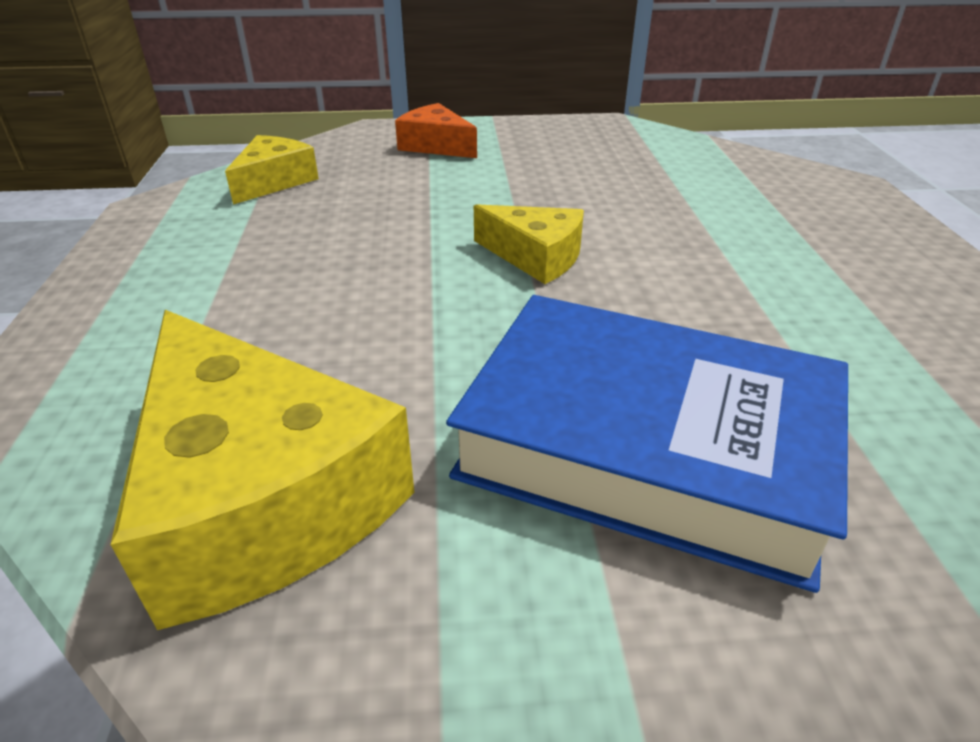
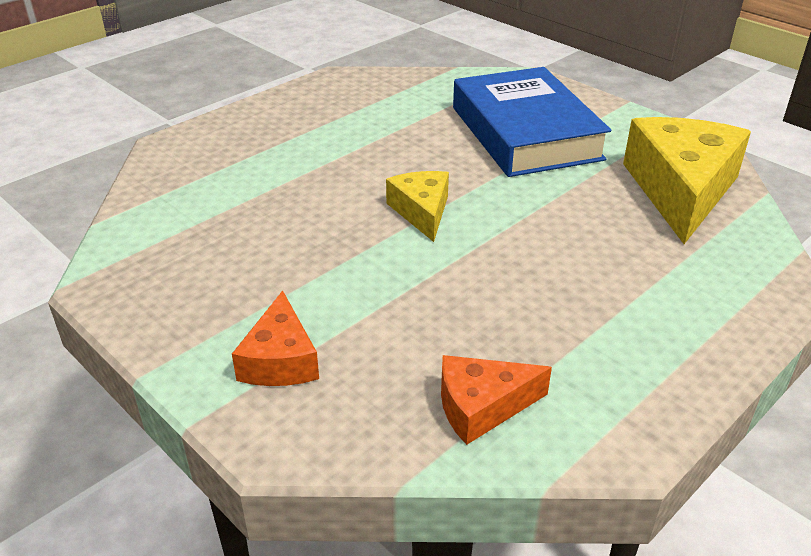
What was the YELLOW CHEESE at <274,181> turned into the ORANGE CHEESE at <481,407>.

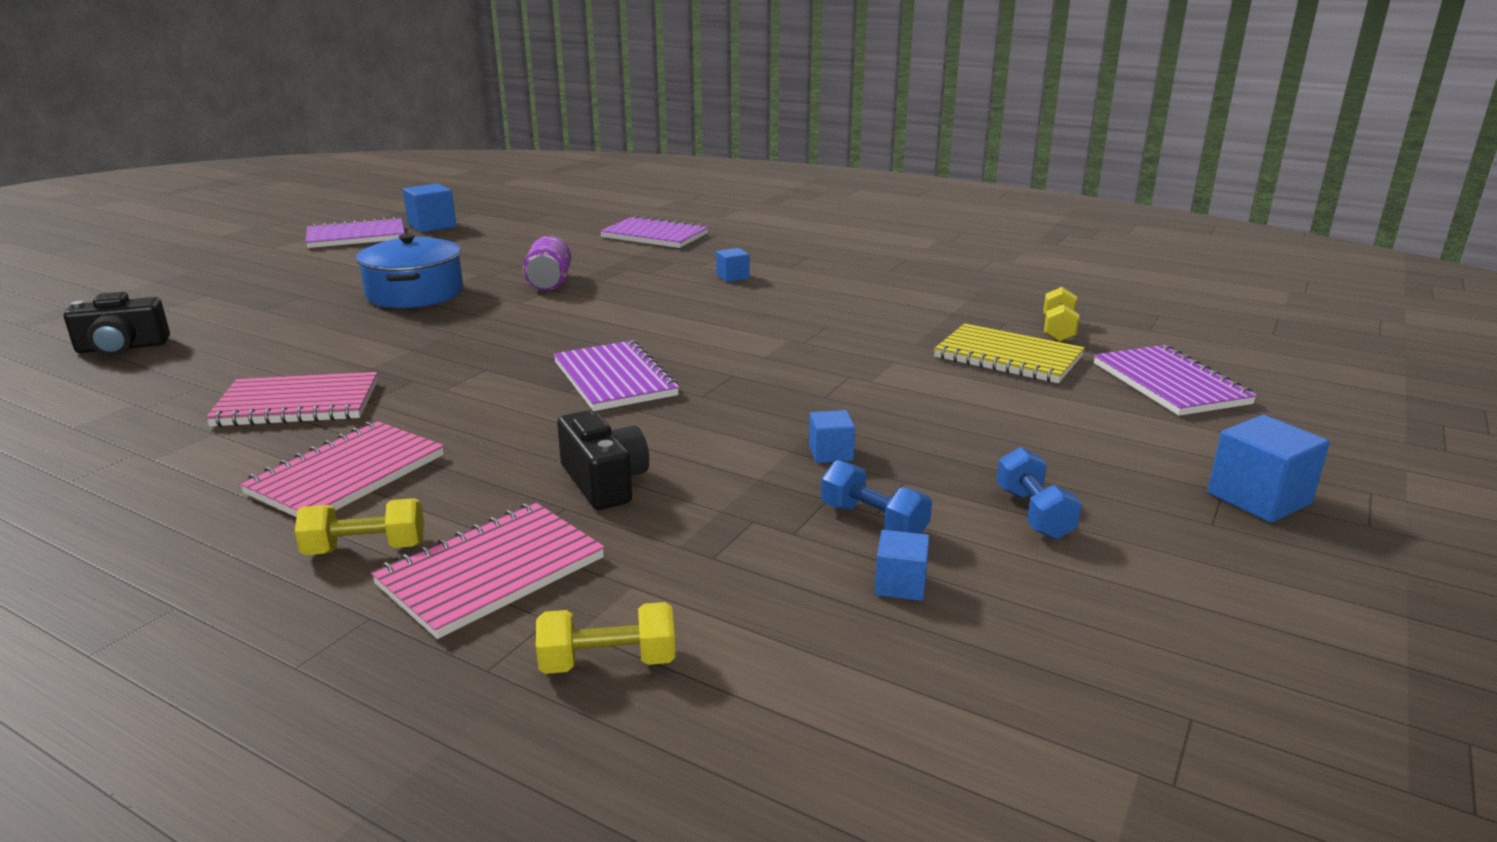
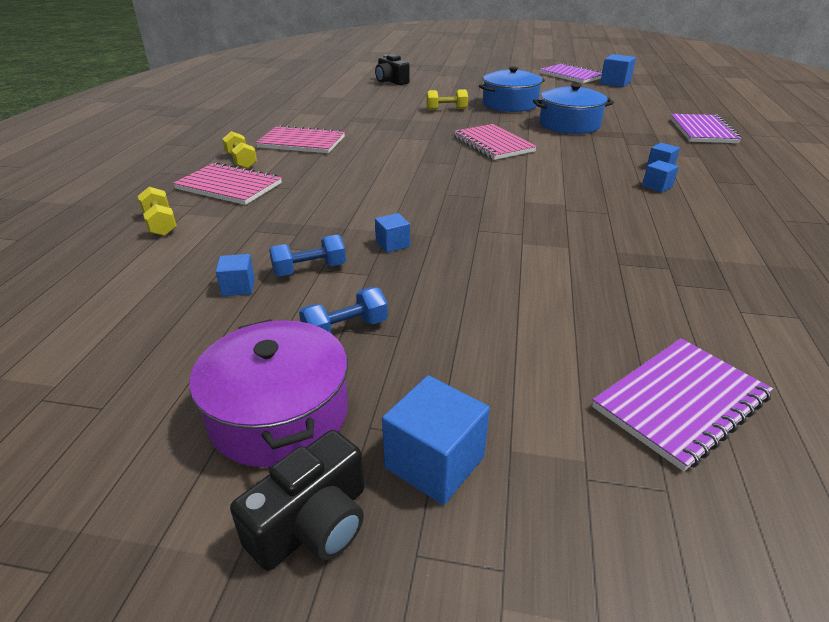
Where the PURPLE CAN stood at <549,282>, the BLUE POT came to stand at <569,124>.
The YELLOW DUMBBELL ended up elsewhere, having gone from <1058,330> to <446,109>.
The second view lost the YELLOW NOTEBOOK at <1008,357>.
The second view lost the PURPLE NOTEBOOK at <614,379>.
The PINK NOTEBOOK ended up elsewhere, having gone from <297,404> to <493,144>.
The BLACK CAMERA ended up elsewhere, having gone from <604,482> to <313,524>.
The BLUE DUMBBELL at <873,521> ended up facing another way, 45 degrees clockwise from before.
The second view gained the BLUE CUBE at <657,186>.
The second view gained the PURPLE POT at <279,414>.

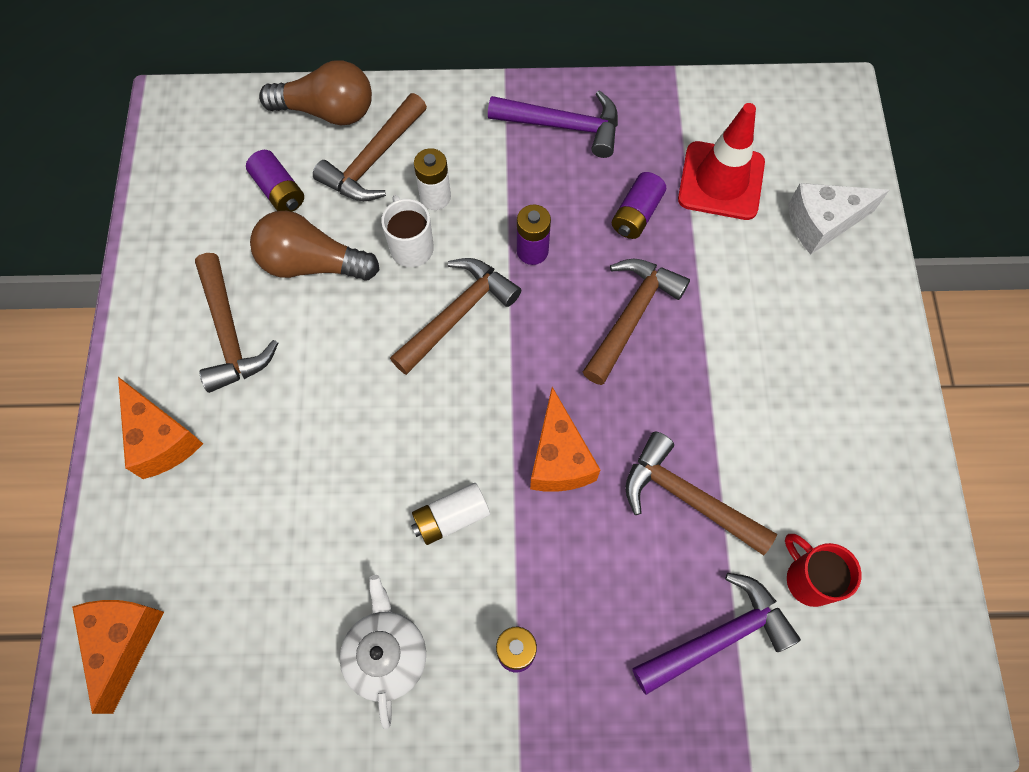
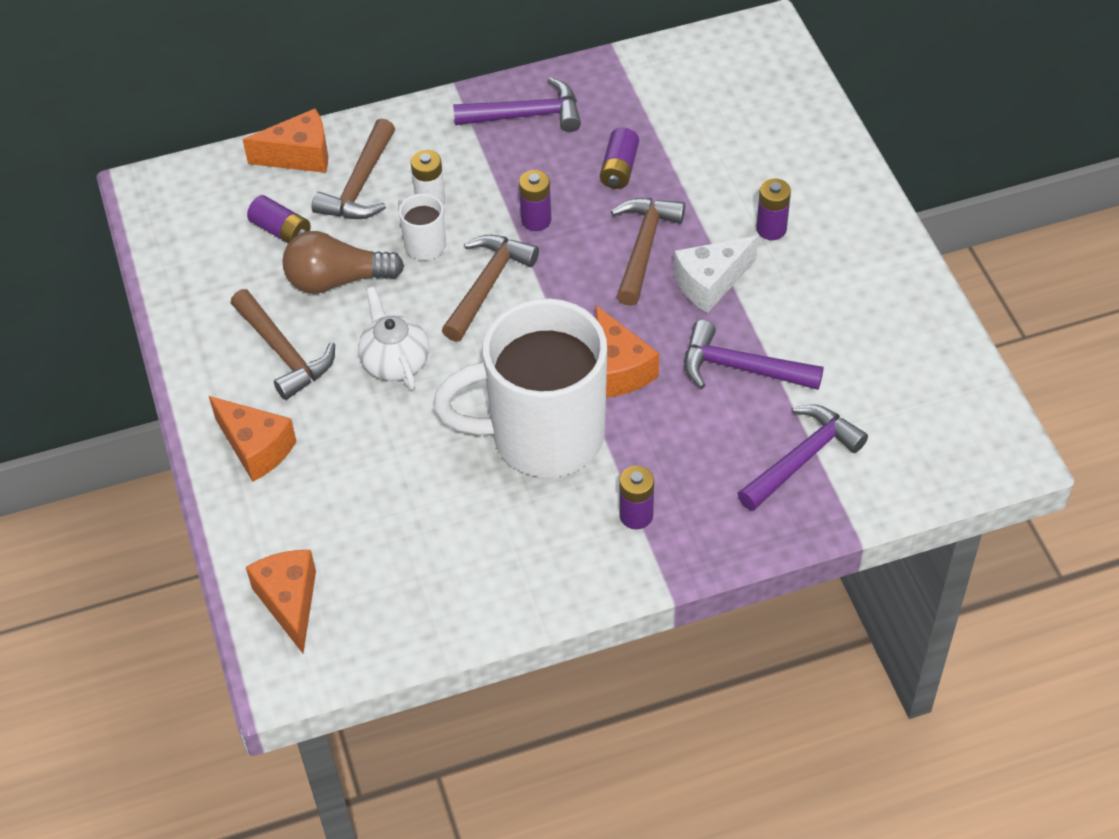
Where the BROWN LIGHT BULB stood at <327,111>, the ORANGE CHEESE came to stand at <299,156>.
The second view lost the RED TRAFFIC CONE at <721,181>.
The WHITE CHEESE ended up elsewhere, having gone from <822,223> to <710,283>.
What was the BROWN HAMMER at <687,497> turned into the PURPLE HAMMER at <741,368>.
Where the WHITE BATTERY stood at <451,517>, the WHITE MUG came to stand at <542,436>.
The second view lost the RED MUG at <808,579>.
The WHITE TEAPOT ended up elsewhere, having gone from <387,655> to <394,361>.
The second view gained the PURPLE BATTERY at <771,229>.

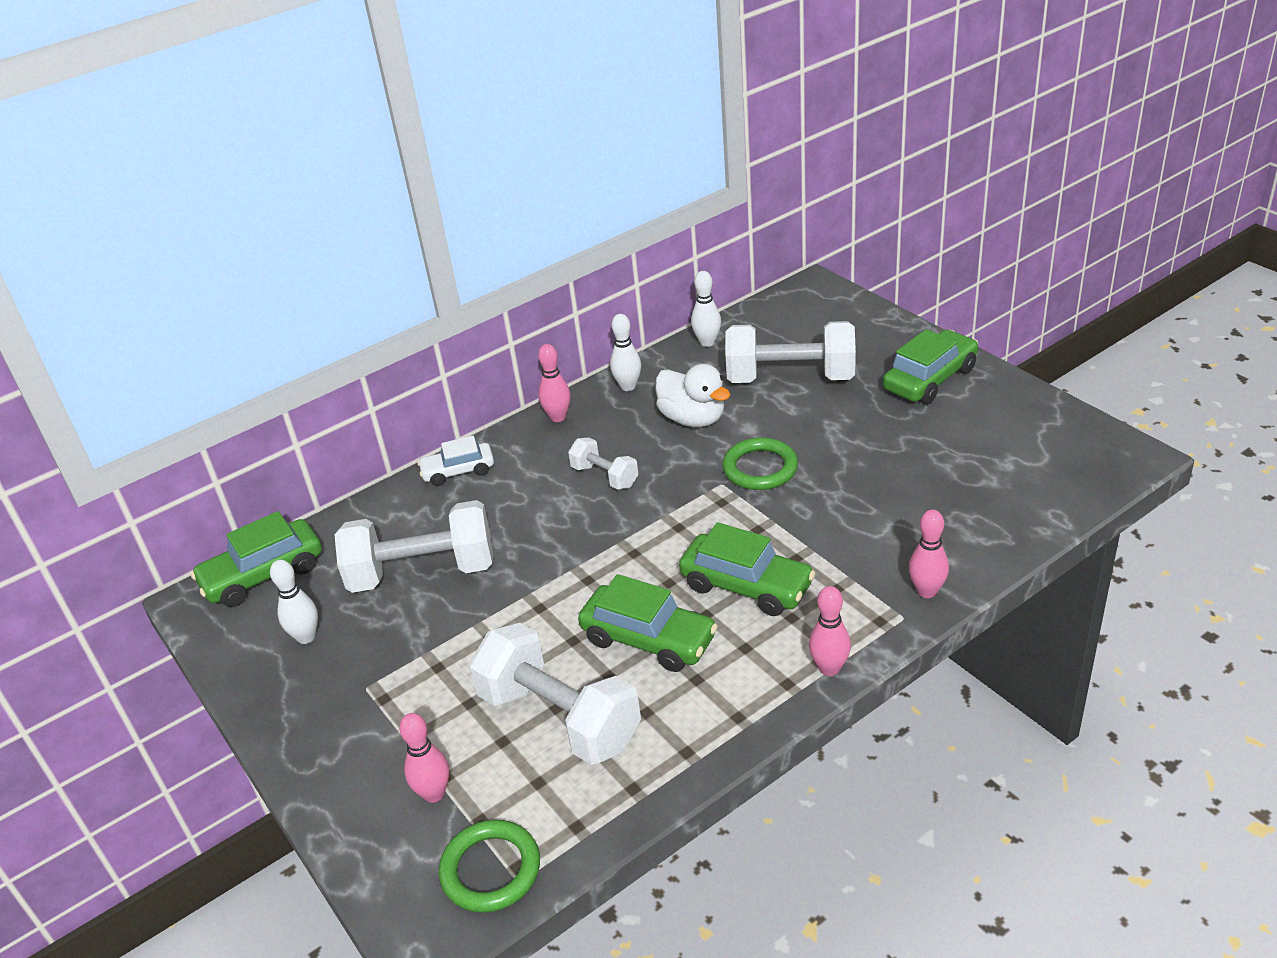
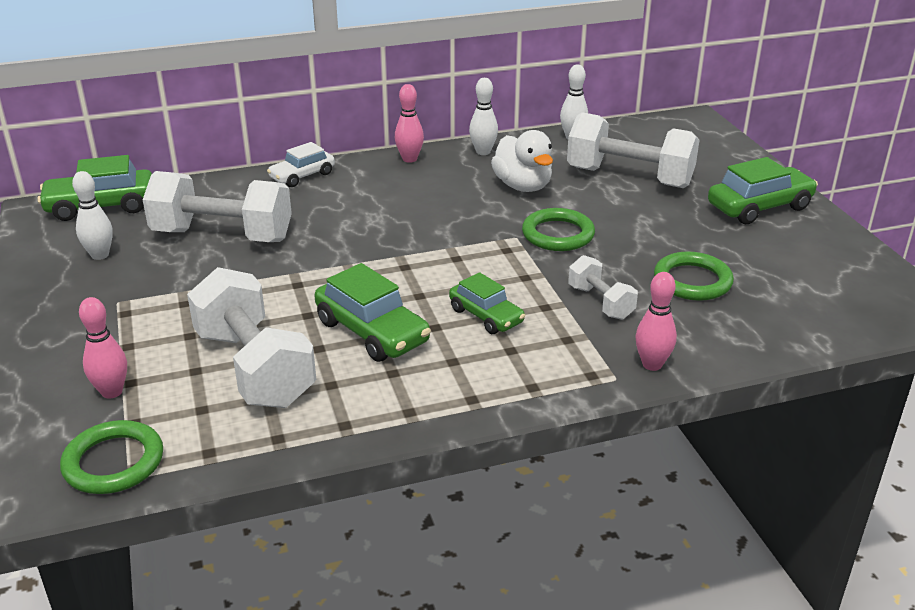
The WHITE CAR at <458,471> ended up facing another way, 45 degrees counterclockwise from before.
The WHITE DUMBBELL ended up elsewhere, having gone from <605,476> to <600,302>.
The size of the GREEN CAR at <746,586> changed by a factor of 0.65.
The second view lost the PINK BOWLING PIN at <829,668>.
The second view gained the GREEN RING at <692,281>.

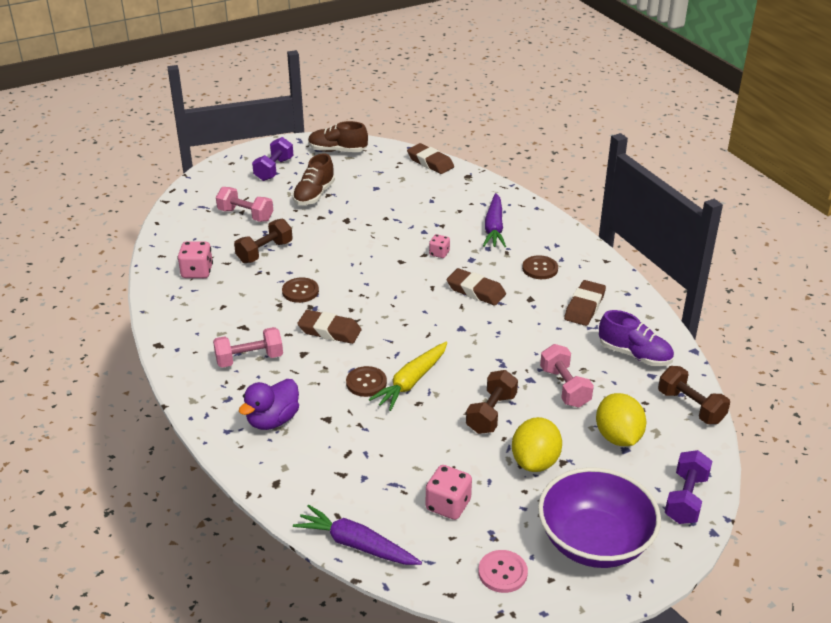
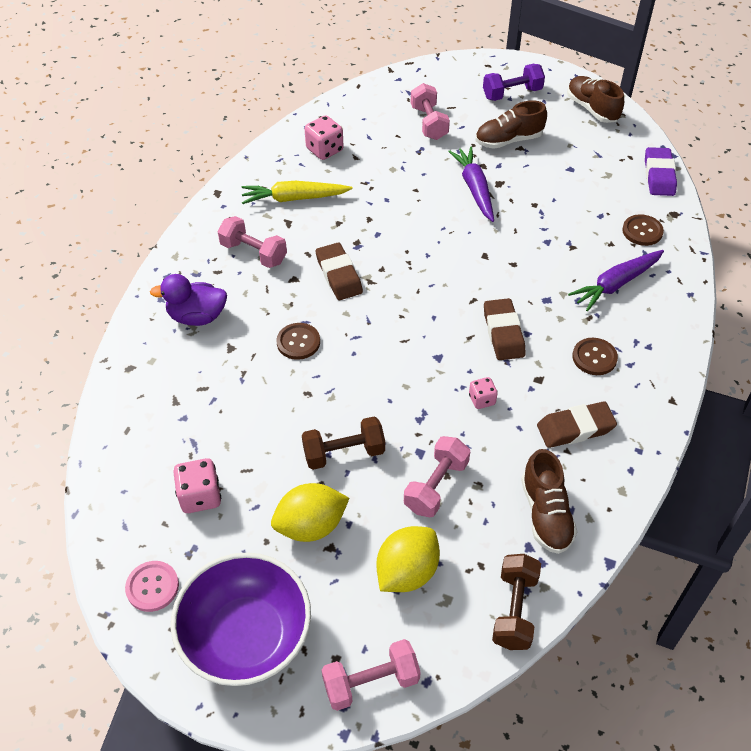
What was the BROWN ERASER at <430,162> turned into the PURPLE ERASER at <659,175>.
The second view lost the BROWN DUMBBELL at <264,252>.
The PINK DICE ended up elsewhere, having gone from <439,253> to <482,400>.
The BROWN BUTTON ended up elsewhere, having gone from <300,291> to <642,231>.
What was the PURPLE SHOE at <634,355> turned into the BROWN SHOE at <546,514>.
The YELLOW CARROT ended up elsewhere, having gone from <411,381> to <295,198>.
What was the PURPLE DUMBBELL at <686,499> turned into the PINK DUMBBELL at <371,682>.
The PURPLE CARROT ended up elsewhere, having gone from <357,545> to <474,189>.

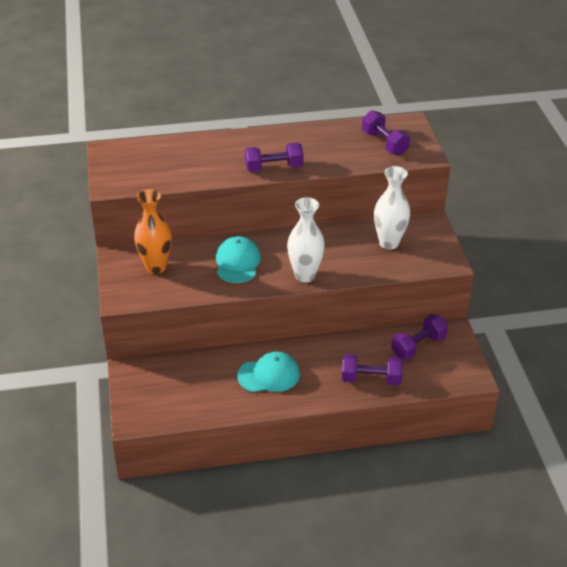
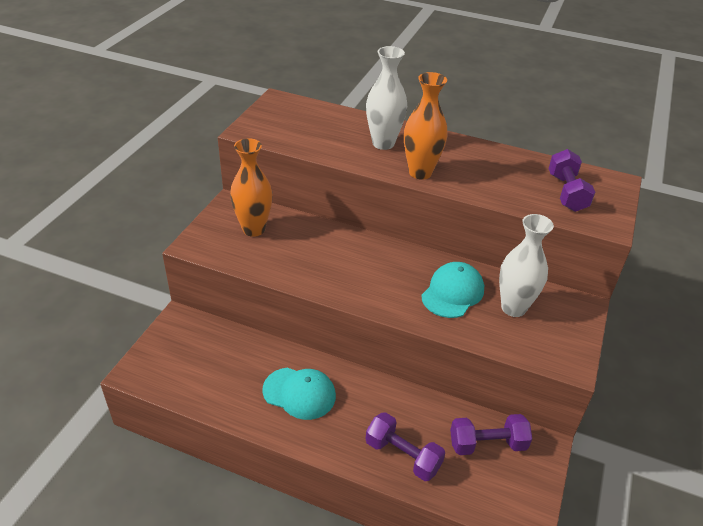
Where the PURPLE DUMBBELL stood at <274,168>, the ORANGE VASE came to stand at <420,172>.
The WHITE VASE ended up elsewhere, having gone from <305,275> to <383,143>.
The TURQUOISE CAP ended up elsewhere, having gone from <237,262> to <452,292>.

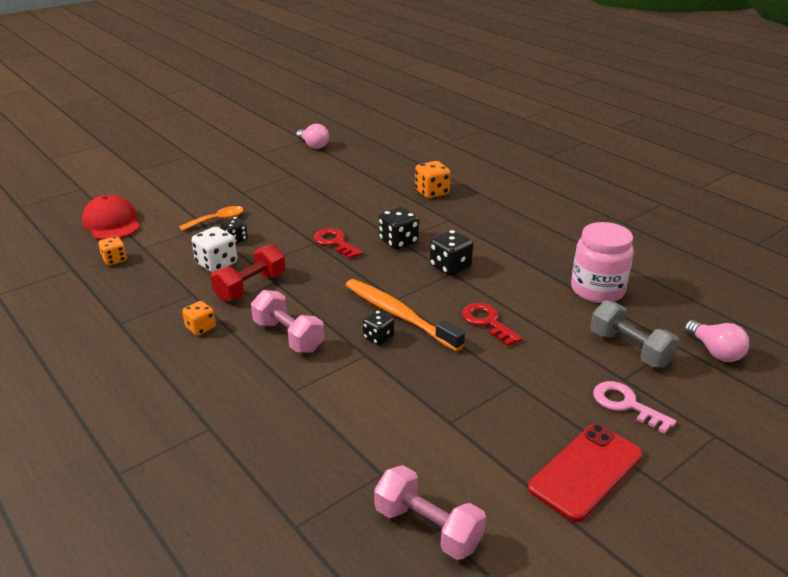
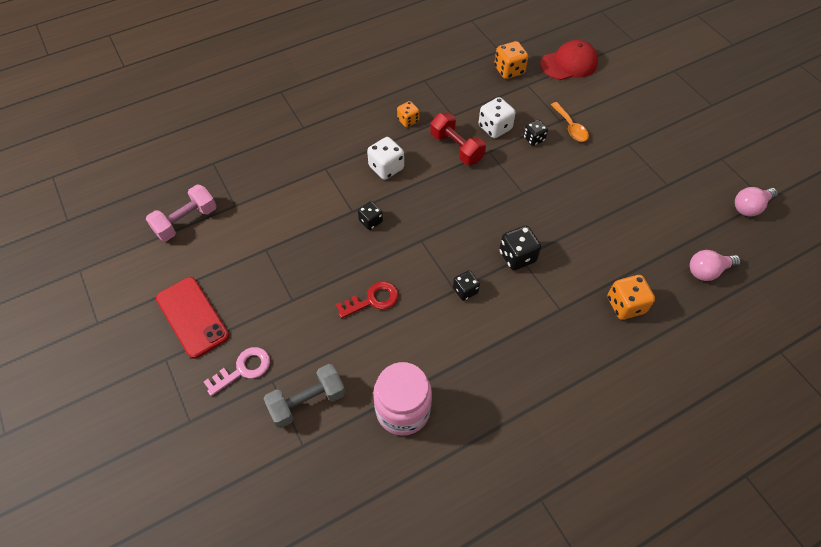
The second view lost the RED KEY at <335,243>.
The size of the BLACK DICE at <450,267> changed by a factor of 0.65.
The size of the ORANGE DICE at <115,260> changed by a factor of 1.54.
The second view lost the ORANGE TOOTHBRUSH at <398,315>.
Where the PINK DUMBBELL stood at <288,336>, the WHITE DICE came to stand at <386,168>.
The PINK LIGHT BULB ended up elsewhere, having gone from <715,351> to <707,271>.

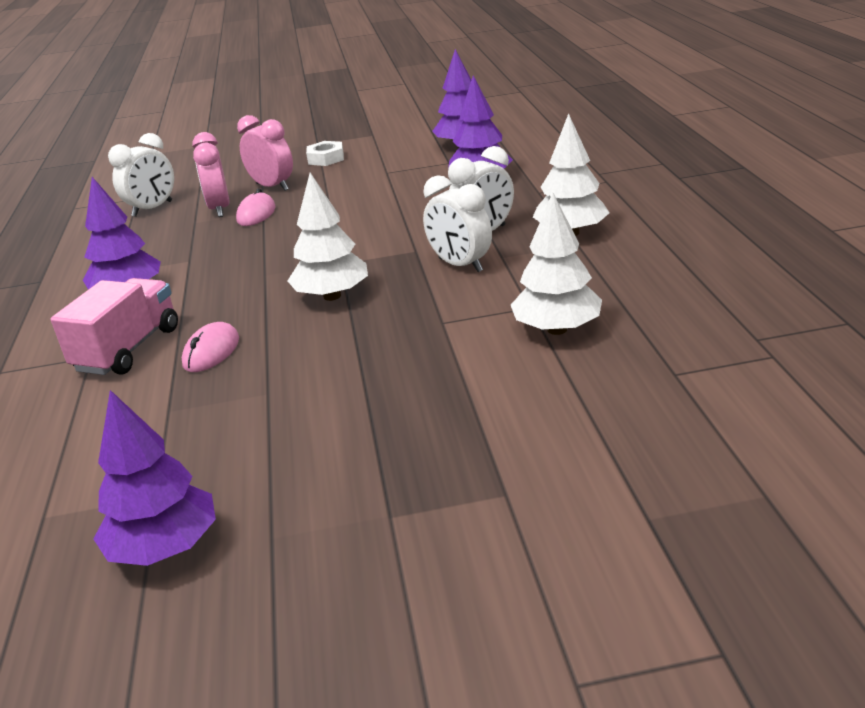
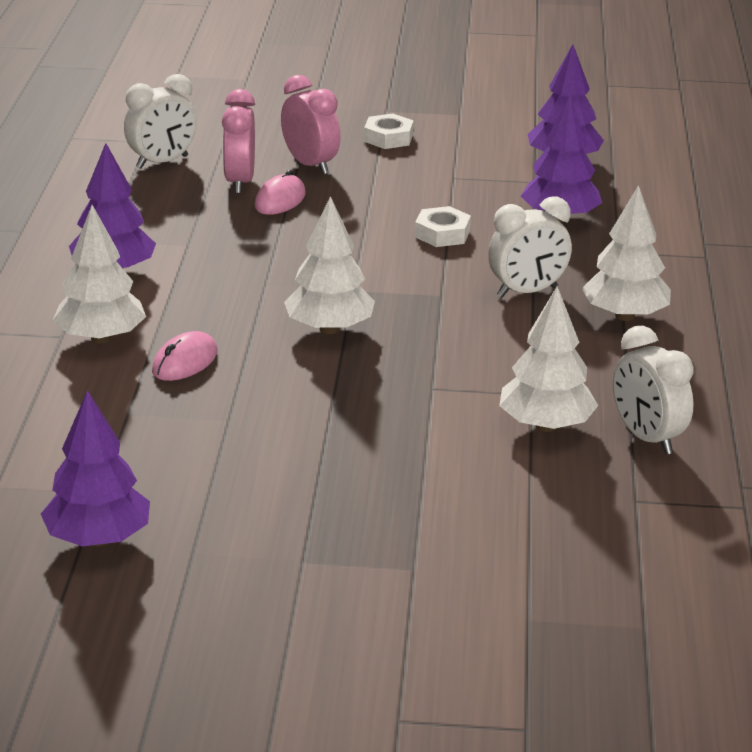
The WHITE CLOCK ended up elsewhere, having gone from <460,265> to <647,438>.
Where the PINK TRUCK stood at <128,349>, the WHITE TREE came to stand at <101,338>.
The second view gained the WHITE NUT at <442,234>.

